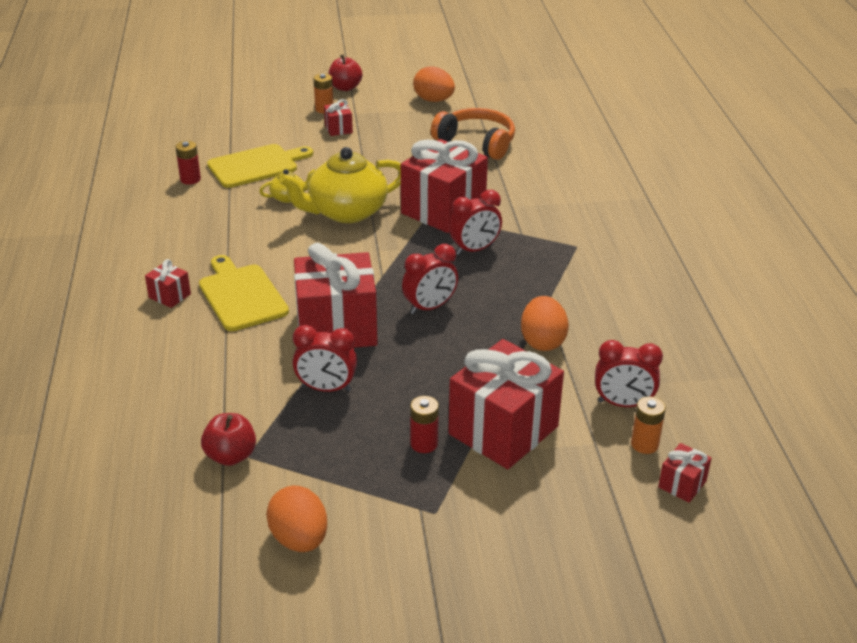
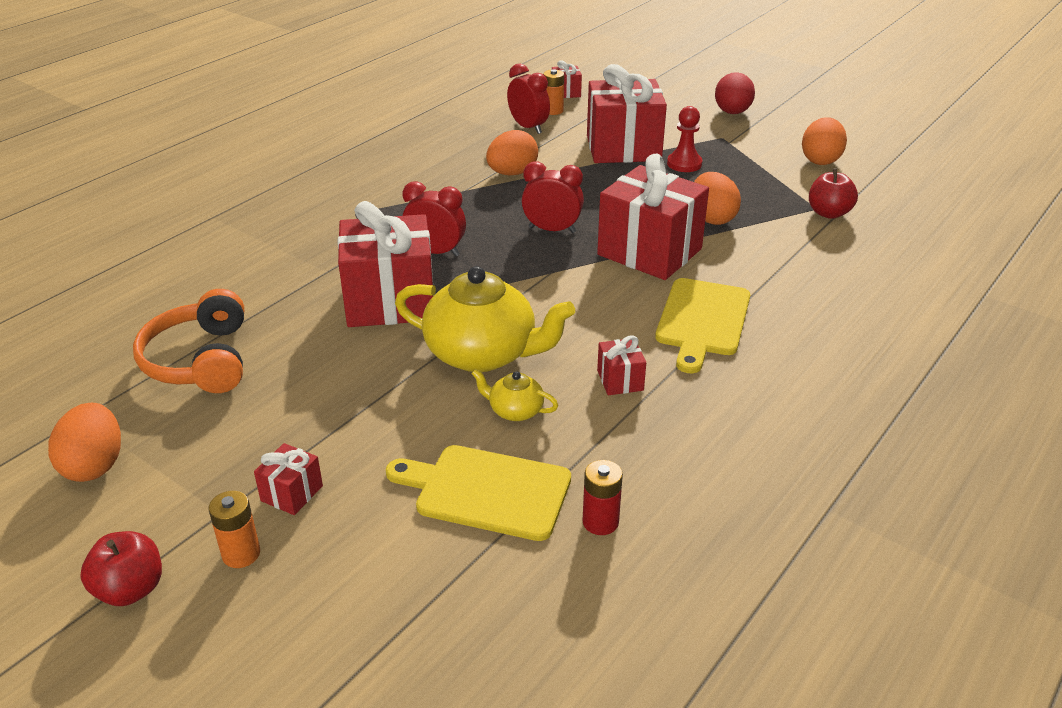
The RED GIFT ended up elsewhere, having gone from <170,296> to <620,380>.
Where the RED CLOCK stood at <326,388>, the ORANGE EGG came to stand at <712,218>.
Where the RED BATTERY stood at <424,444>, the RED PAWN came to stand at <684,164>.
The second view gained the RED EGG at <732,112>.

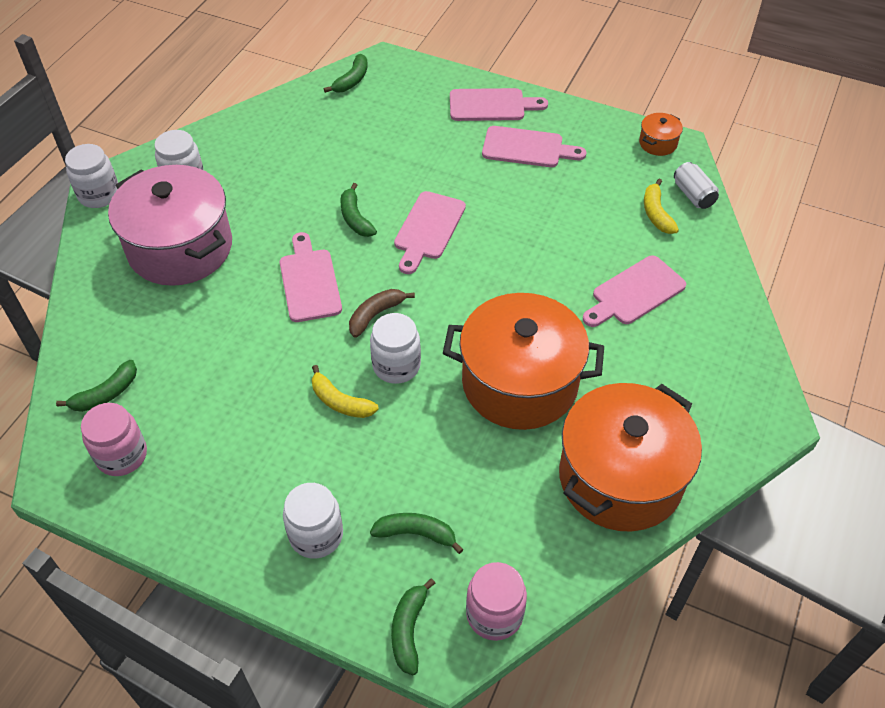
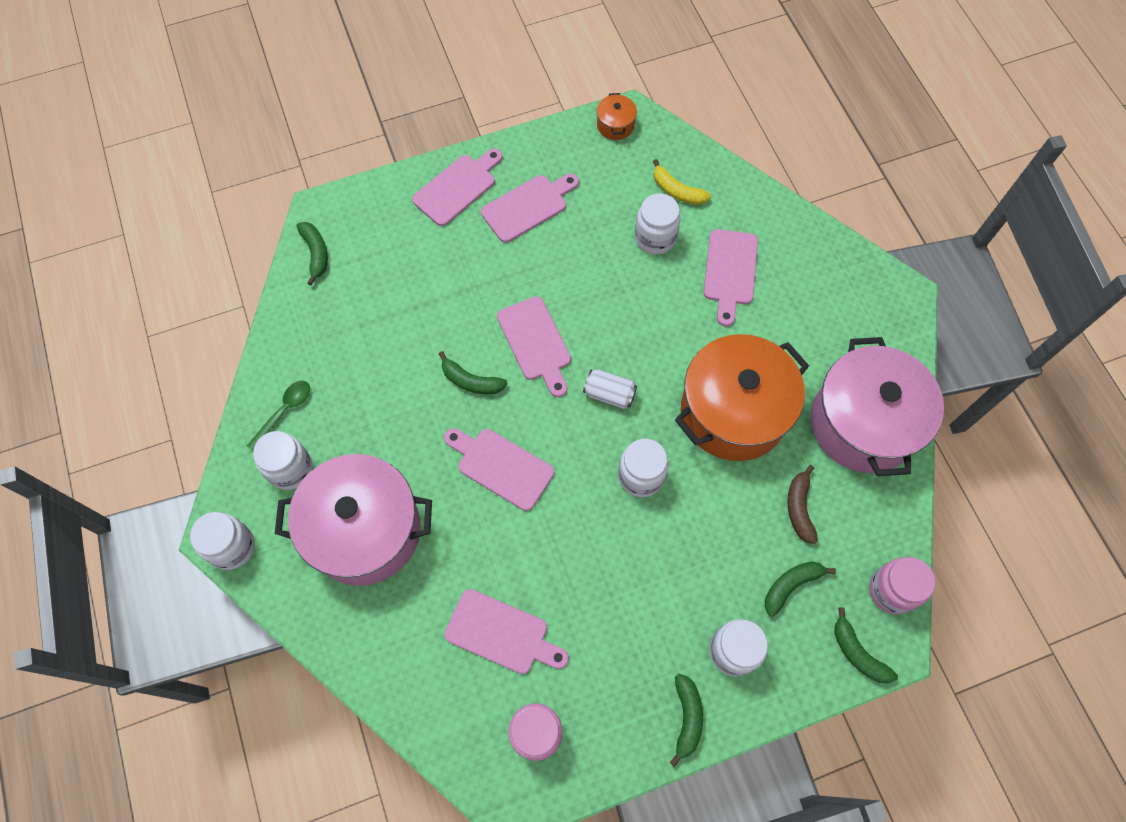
The WHITE CAN ended up elsewhere, having gone from <693,195> to <609,394>.
The BROWN BANANA ended up elsewhere, having gone from <376,315> to <799,508>.
The GREEN BANANA ended up elsewhere, having gone from <106,394> to <687,718>.
The second view lost the YELLOW BANANA at <340,402>.
What was the ORANGE POT at <620,477> turned into the PINK POT at <863,423>.
The second view gained the WHITE JAR at <655,238>.
The second view gained the GREEN SPOON at <284,412>.
The second view gained the PINK CUTTING BOARD at <502,633>.

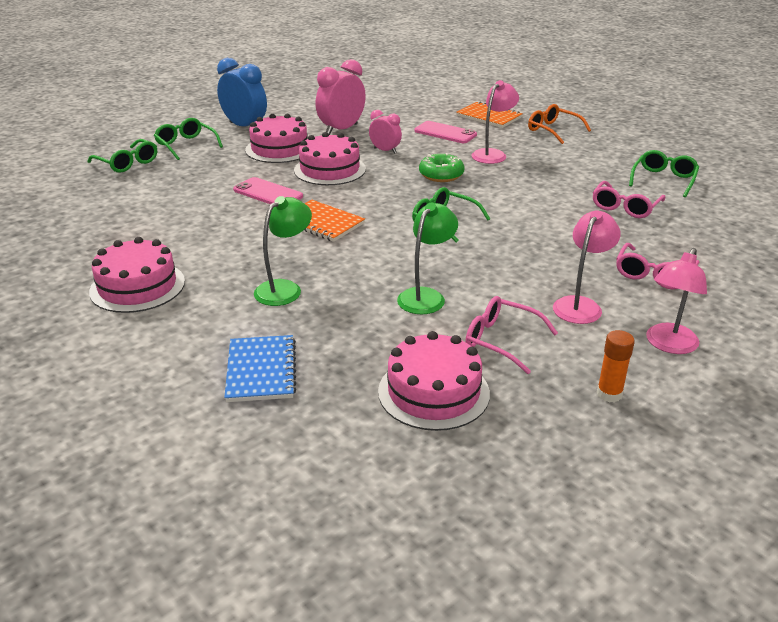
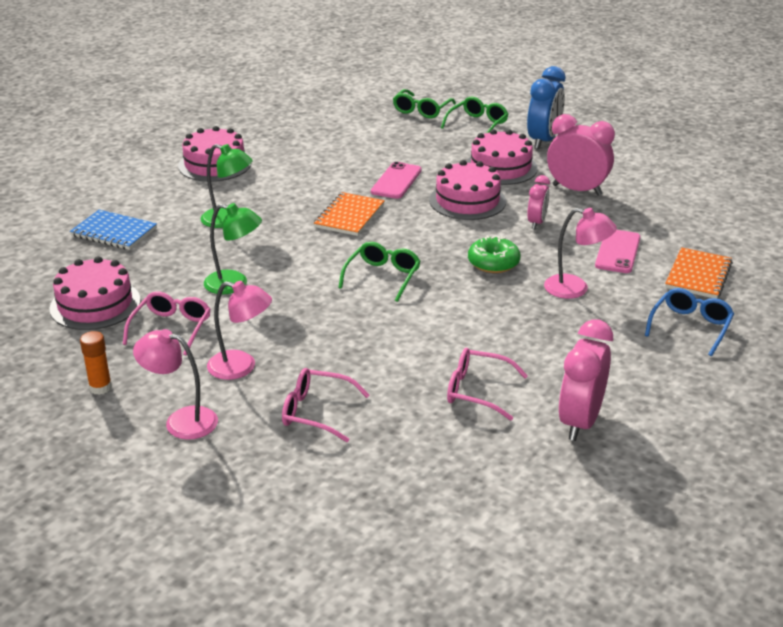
What was the ORANGE GLASSES at <553,130> turned into the BLUE GLASSES at <690,327>.
Where the GREEN GLASSES stood at <663,180>, the PINK CLOCK came to stand at <580,421>.
The BLUE NOTEBOOK at <261,370> ended up facing another way, 45 degrees clockwise from before.

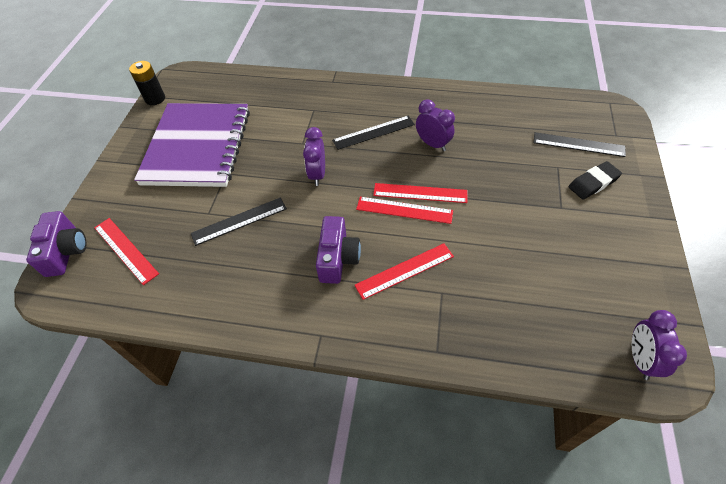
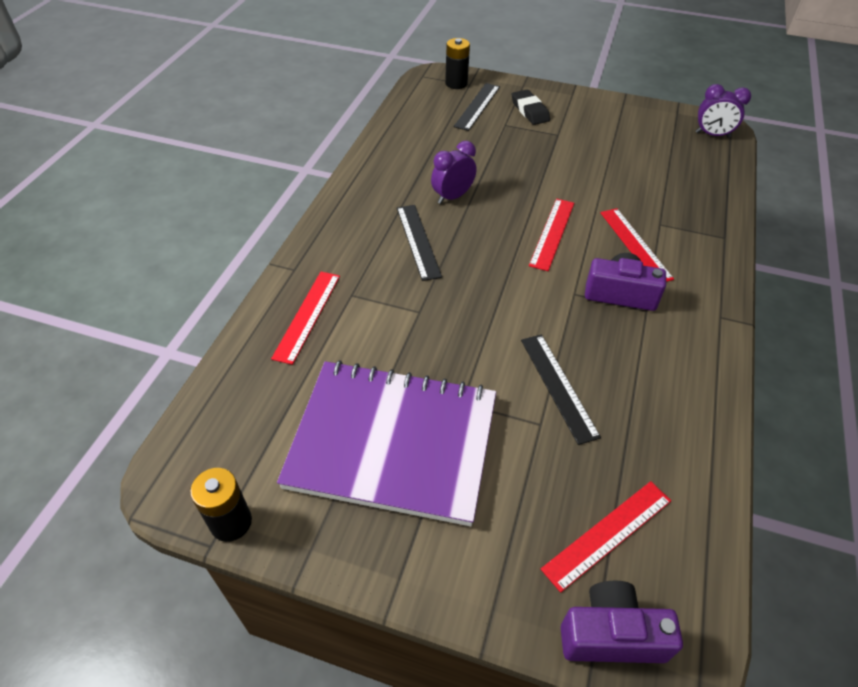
The second view lost the PURPLE CLOCK at <317,174>.
The RED RULER ended up elsewhere, having gone from <420,193> to <307,315>.
The second view gained the BLACK BATTERY at <456,83>.

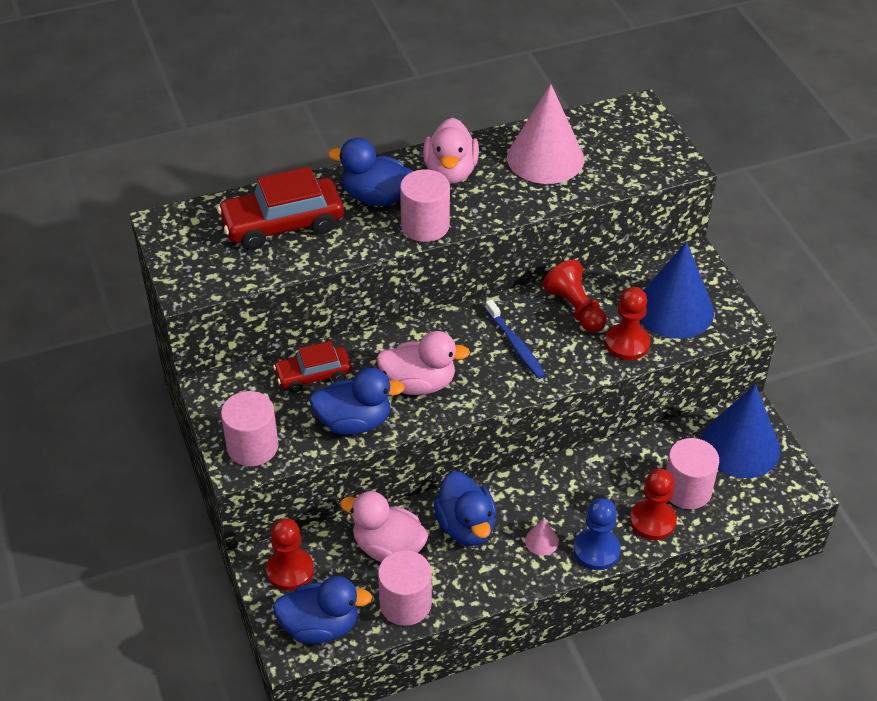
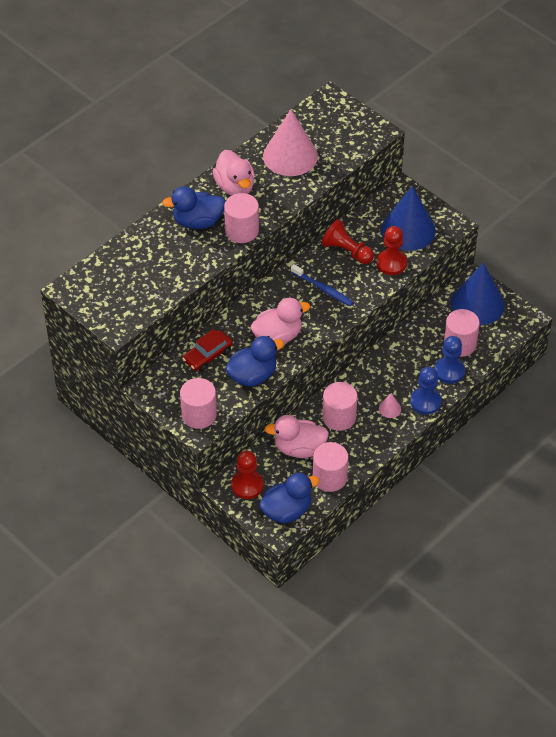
The second view lost the RED CAR at <282,224>.
What was the RED PAWN at <652,521> turned into the BLUE PAWN at <449,371>.
Where the BLUE DUCK stood at <466,526>, the PINK CYLINDER came to stand at <339,417>.

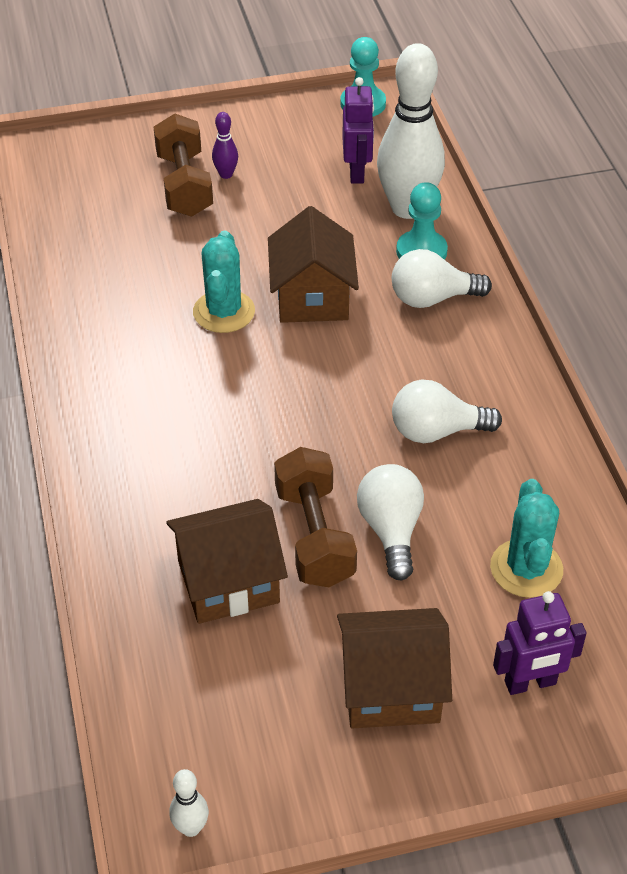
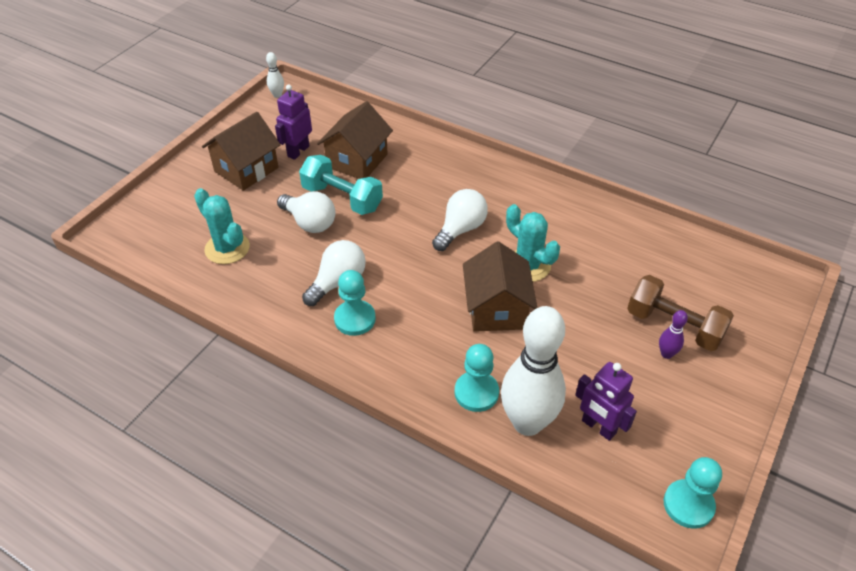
The BROWN HOUSE at <312,297> ended up facing another way, 45 degrees clockwise from before.
The WHITE LIGHT BULB ended up elsewhere, having gone from <432,298> to <460,229>.
What was the BROWN DUMBBELL at <314,536> turned into the TURQUOISE DUMBBELL at <342,198>.
The PURPLE ROBOT ended up elsewhere, having gone from <530,683> to <298,151>.
The second view gained the TURQUOISE PAWN at <355,319>.

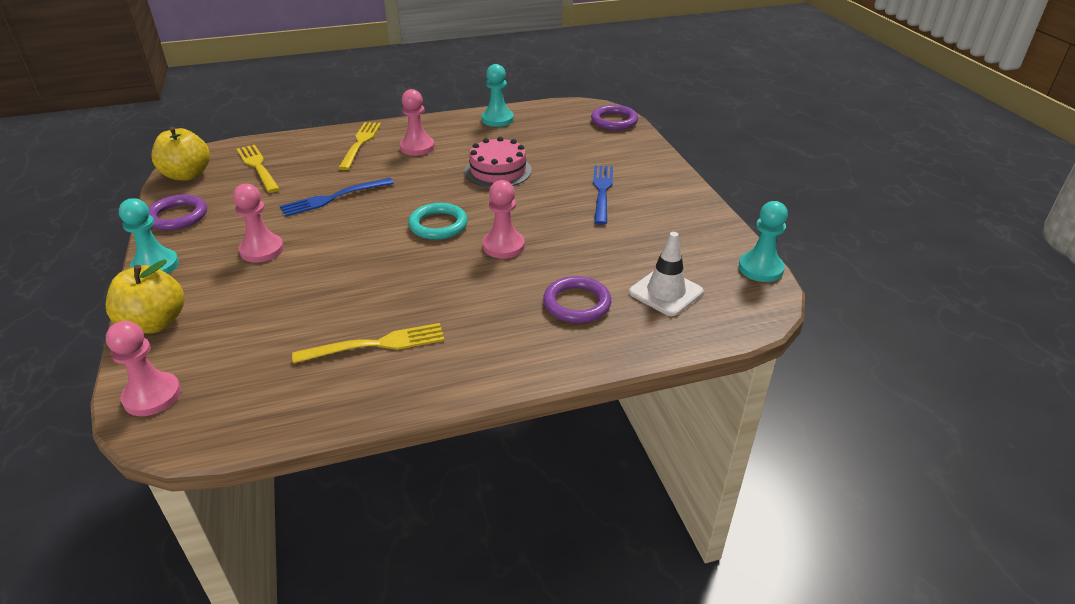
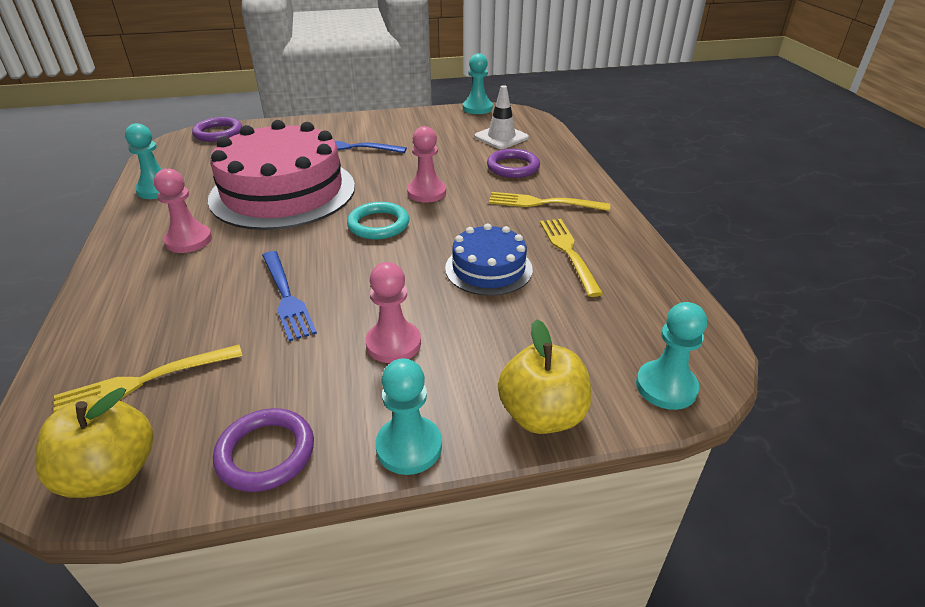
The YELLOW FORK ended up elsewhere, having gone from <360,143> to <543,203>.
The size of the PINK CAKE at <498,171> changed by a factor of 1.97.
What was the PINK PAWN at <152,396> turned into the TURQUOISE PAWN at <666,387>.
The second view gained the BLUE CAKE at <488,268>.

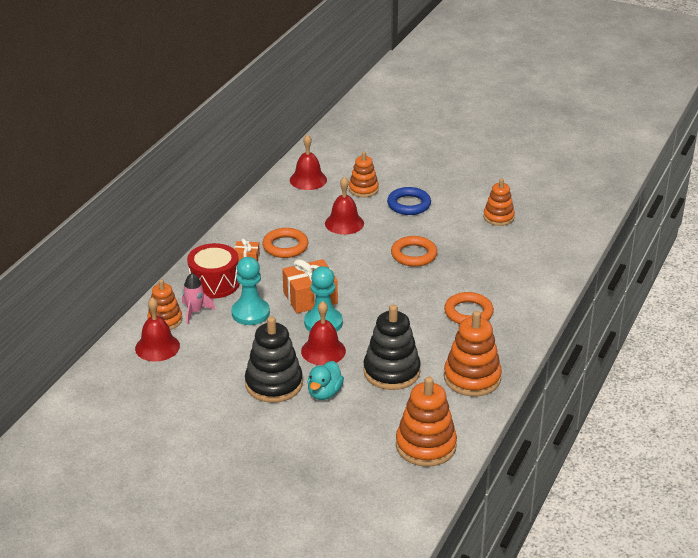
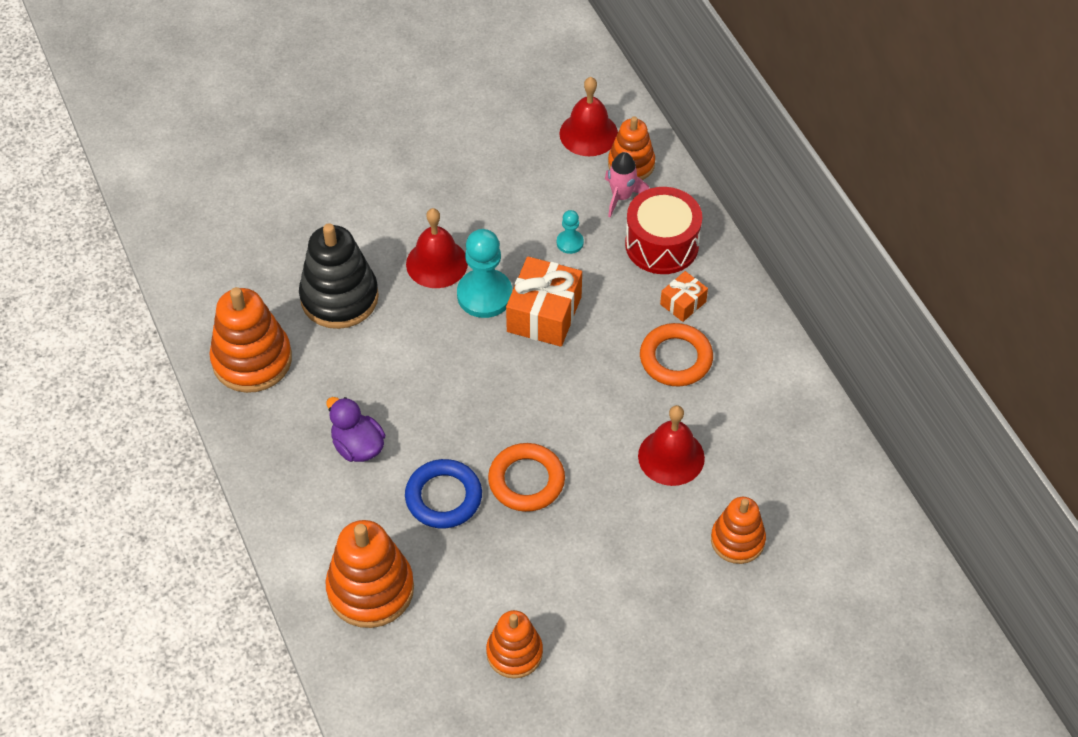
The second view lost the RED BELL at <308,180>.
The BLUE RING ended up elsewhere, having gone from <409,204> to <443,497>.
The size of the TURQUOISE PAWN at <250,313> changed by a factor of 0.50.
Where the ORANGE RING stood at <468,312>, the PURPLE DUCK came to stand at <358,446>.
The second view lost the BLACK STACKING TOY at <274,384>.
The second view lost the TURQUOISE DUCK at <324,393>.
The ORANGE STACKING TOY ended up elsewhere, having gone from <425,446> to <370,589>.

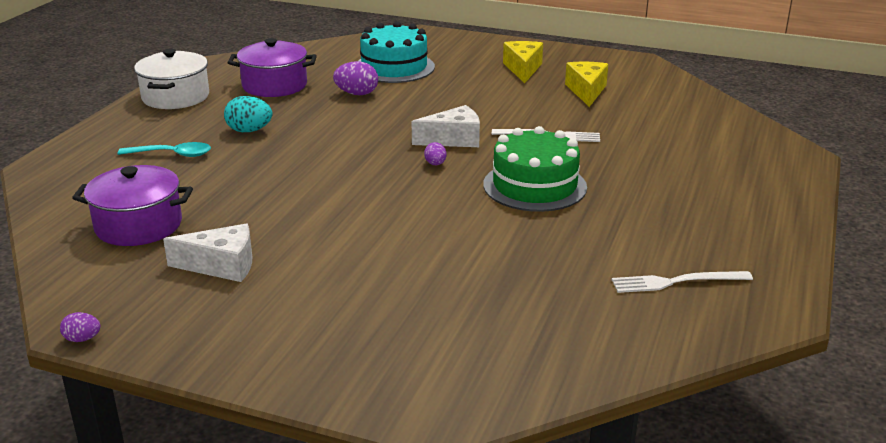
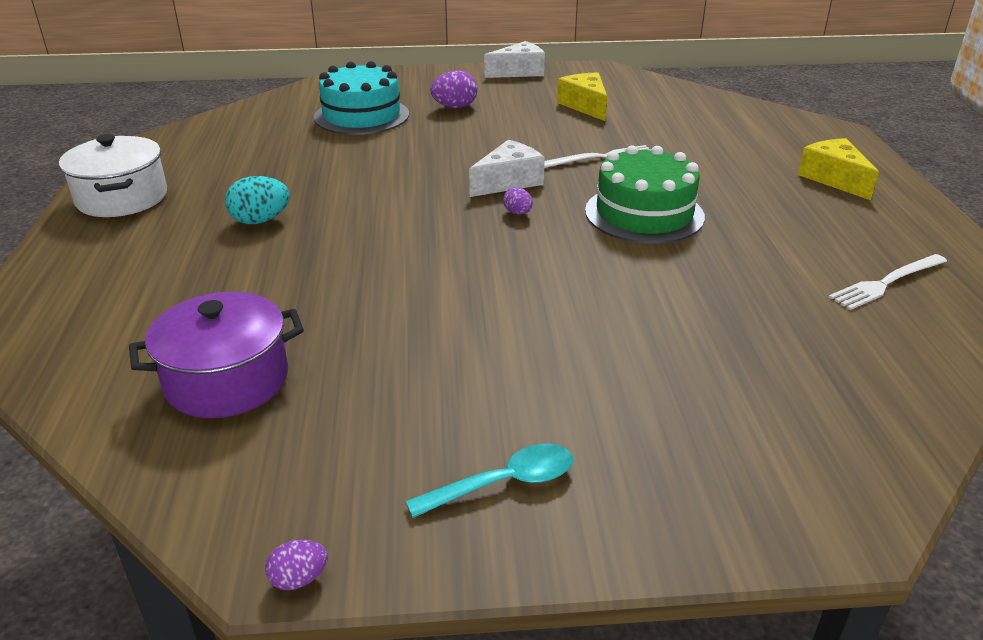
The second view lost the PURPLE POT at <274,85>.
The YELLOW CHEESE ended up elsewhere, having gone from <523,69> to <834,179>.
The PURPLE EGG ended up elsewhere, having gone from <357,94> to <455,107>.
The TURQUOISE SPOON ended up elsewhere, having gone from <172,154> to <504,483>.
The WHITE CHEESE ended up elsewhere, having gone from <222,266> to <519,72>.

